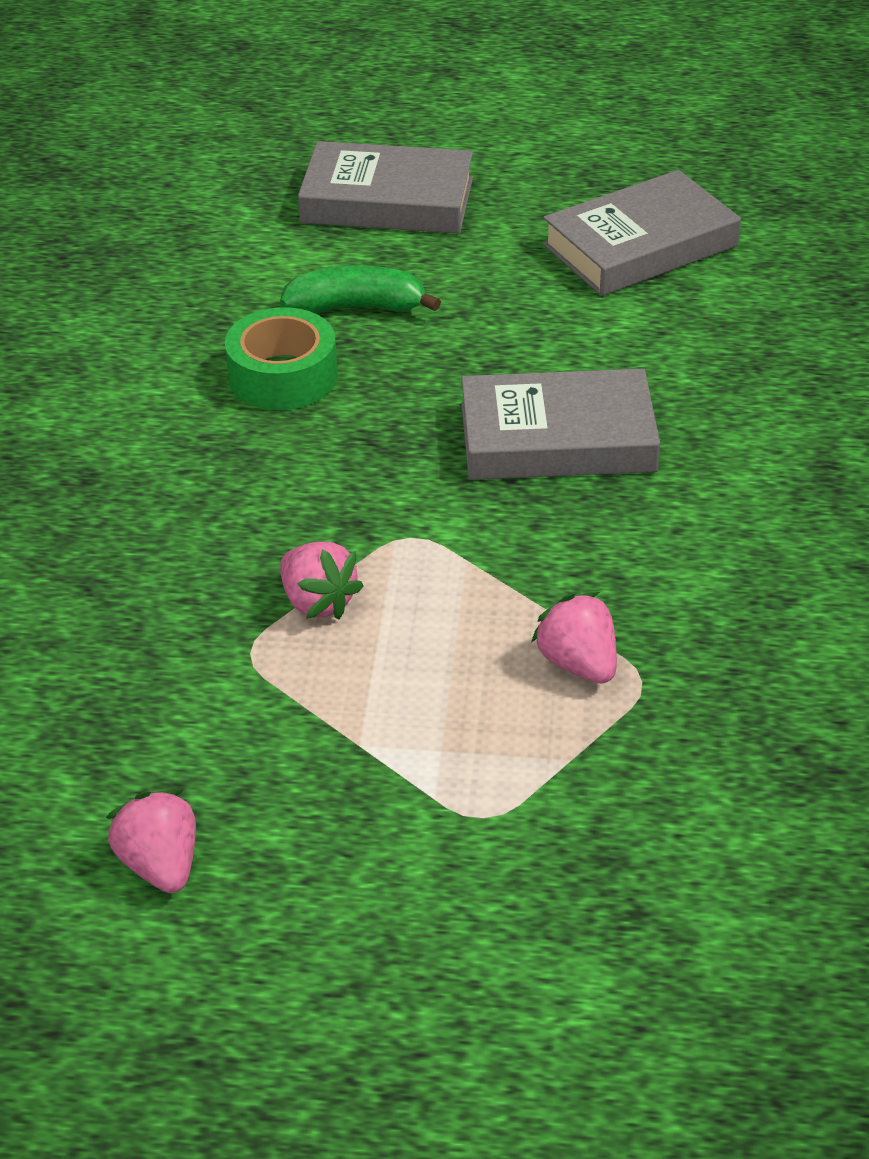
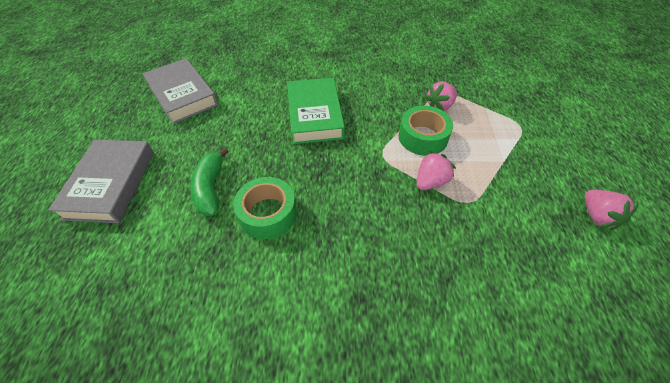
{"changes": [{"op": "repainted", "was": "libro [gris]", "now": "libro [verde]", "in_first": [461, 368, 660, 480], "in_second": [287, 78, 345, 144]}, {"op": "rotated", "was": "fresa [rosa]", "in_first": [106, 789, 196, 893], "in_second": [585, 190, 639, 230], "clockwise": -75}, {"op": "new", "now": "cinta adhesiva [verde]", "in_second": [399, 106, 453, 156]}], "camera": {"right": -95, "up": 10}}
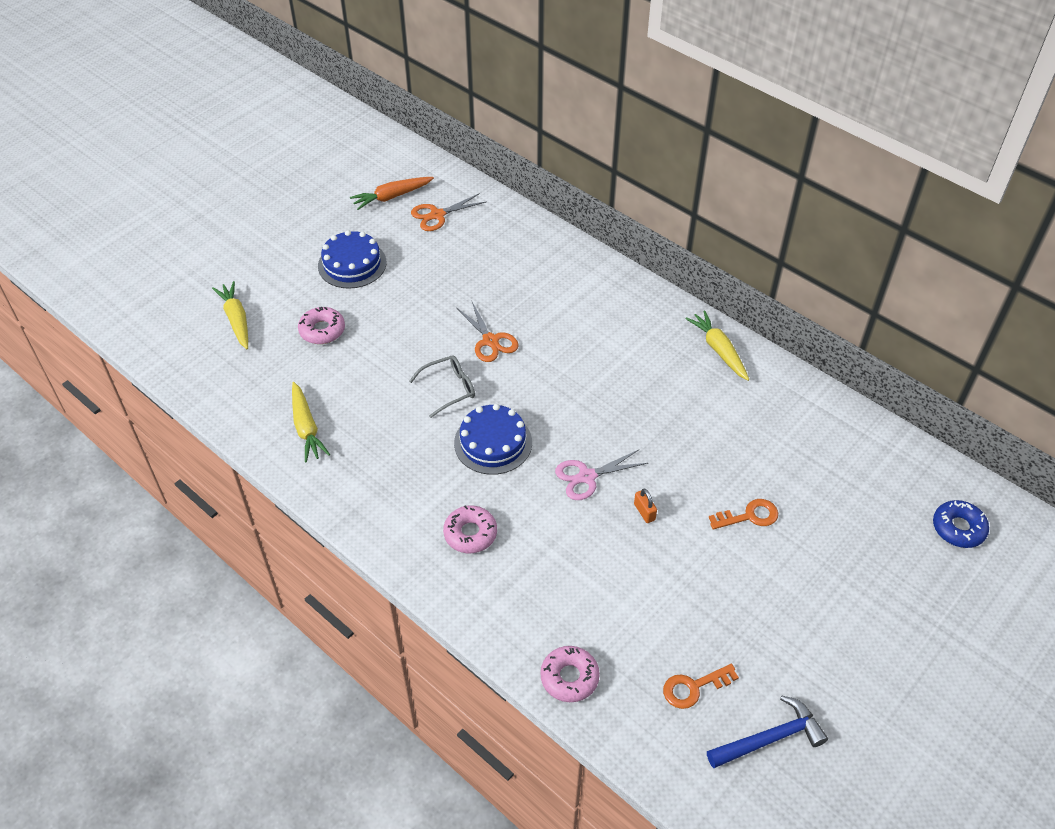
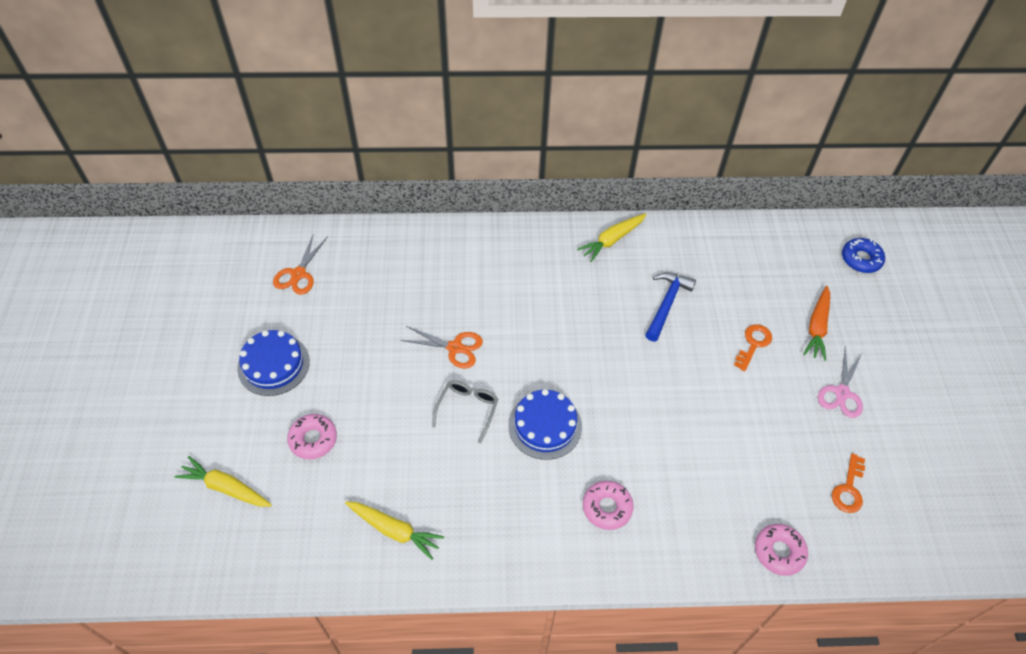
{"changes": [{"op": "shifted", "was": "zanahoria [naranja]", "in_first": [350, 177, 434, 210], "in_second": [803, 286, 830, 361]}, {"op": "rotated", "was": "zanahoria [amarillo]", "in_first": [686, 310, 749, 381], "in_second": [577, 213, 647, 262], "clockwise": -60}, {"op": "shifted", "was": "tijeras [rosa]", "in_first": [555, 449, 648, 500], "in_second": [818, 346, 863, 418]}, {"op": "gone", "was": "candado [naranja]", "in_first": [634, 488, 657, 523]}, {"op": "shifted", "was": "martillo [azul]", "in_first": [707, 696, 828, 768], "in_second": [646, 272, 696, 342]}], "camera": {"right": -45, "up": 5}}
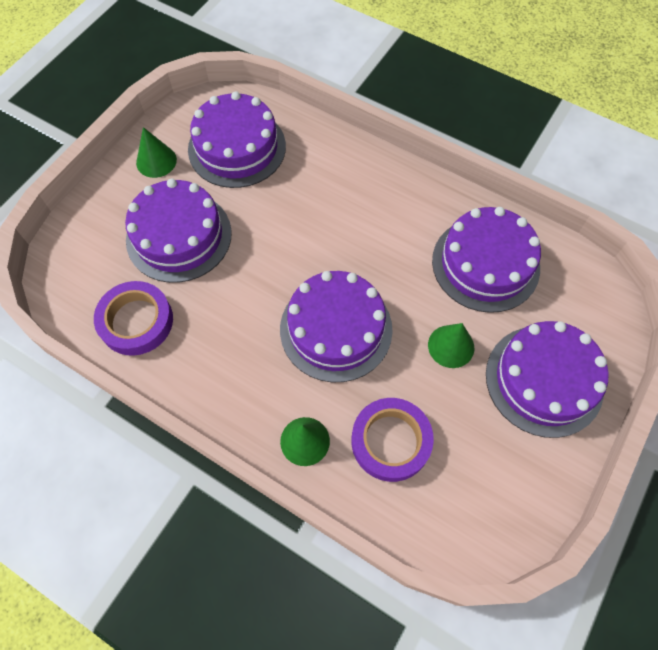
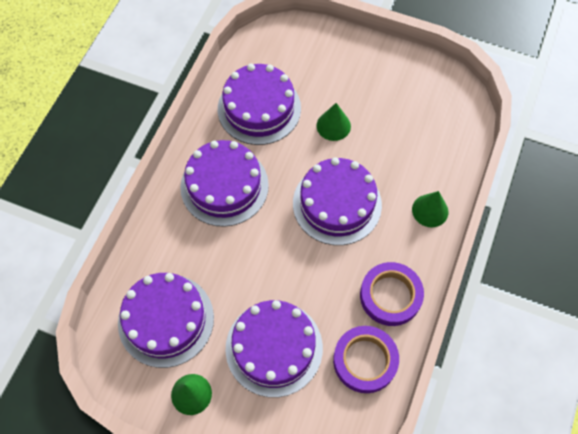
{"changes": [{"op": "shifted", "was": "tarta [morado]", "in_first": [486, 321, 609, 438], "in_second": [180, 140, 269, 227]}, {"op": "shifted", "was": "cinta adhesiva [morado]", "in_first": [351, 398, 434, 482], "in_second": [360, 262, 424, 326]}], "camera": {"right": -100, "up": 0}}
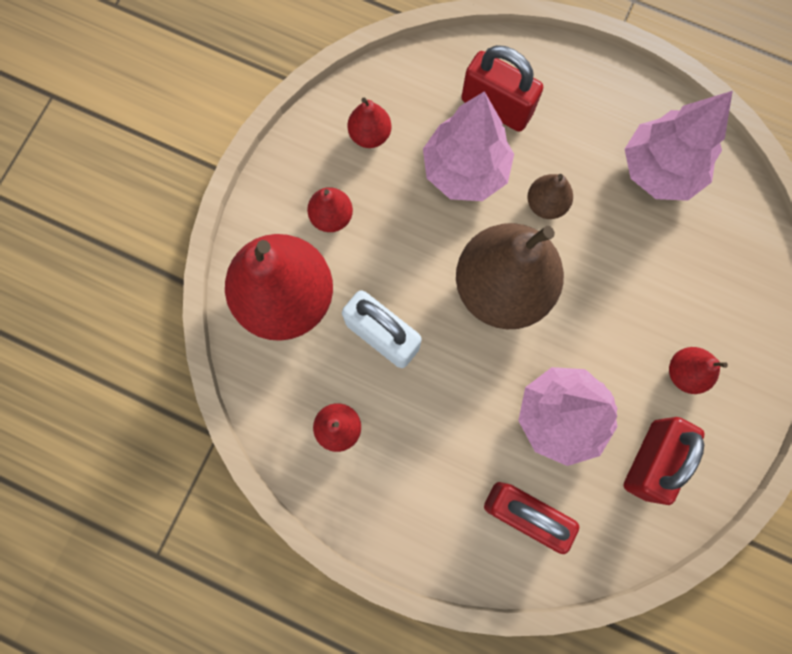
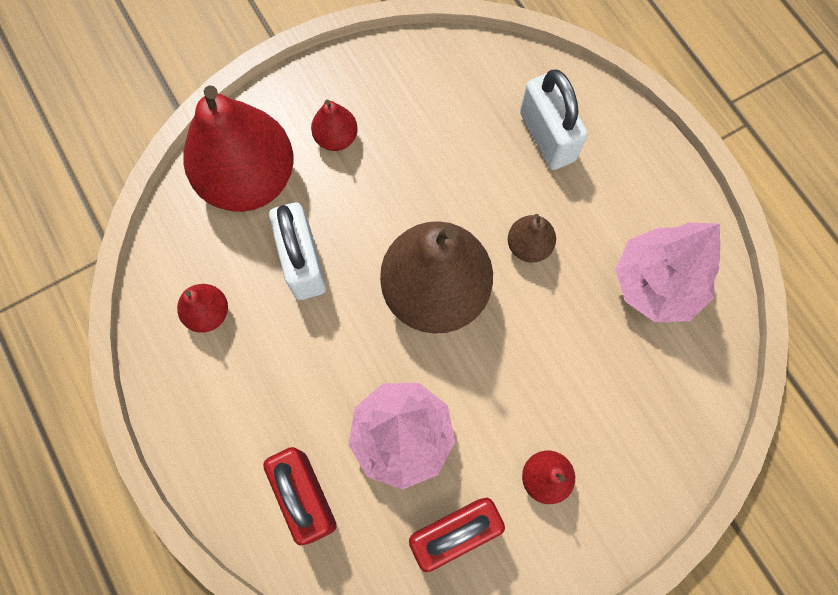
{"changes": [{"op": "repainted", "was": "candado [rojo]", "now": "candado [blanco]", "in_first": [461, 45, 543, 132], "in_second": [520, 69, 588, 170]}, {"op": "gone", "was": "árbol [rosa]", "in_first": [423, 91, 514, 201]}, {"op": "gone", "was": "pera [rojo]", "in_first": [347, 98, 391, 148]}], "camera": {"right": 35, "up": -5}}
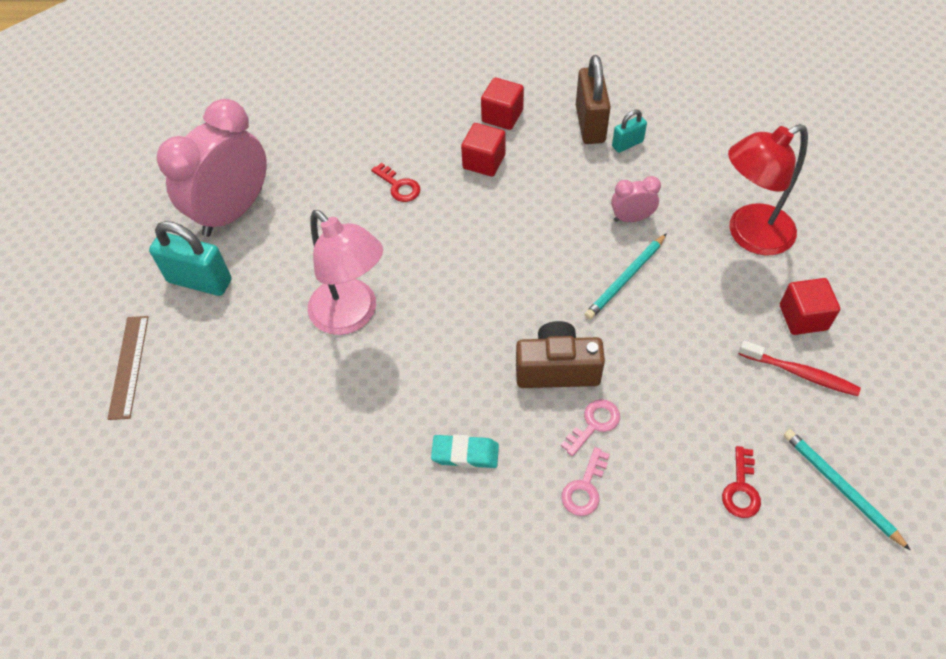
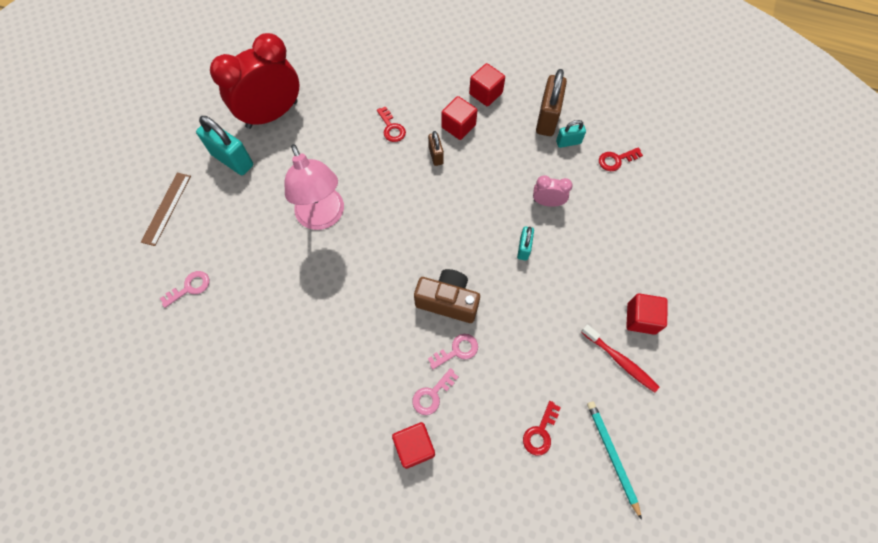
{"changes": [{"op": "repainted", "was": "despertador [rosa]", "now": "despertador [rojo]", "in_first": [157, 99, 267, 237], "in_second": [210, 33, 299, 129]}, {"op": "gone", "was": "lámpara [rojo]", "in_first": [728, 124, 808, 256]}, {"op": "swapped", "was": "lápiz [turquesa]", "now": "candado [turquesa]", "in_first": [584, 233, 667, 320], "in_second": [517, 227, 534, 261]}, {"op": "gone", "was": "goma de borrar [turquesa]", "in_first": [431, 434, 499, 468]}, {"op": "new", "now": "candado [marrón]", "in_second": [428, 131, 444, 166]}, {"op": "new", "now": "llave [rojo]", "in_second": [599, 147, 643, 171]}, {"op": "new", "now": "llave [rosa]", "in_second": [160, 271, 209, 308]}, {"op": "new", "now": "cubo [rojo]", "in_second": [392, 422, 435, 469]}], "camera": {"right": 15, "up": 10}}
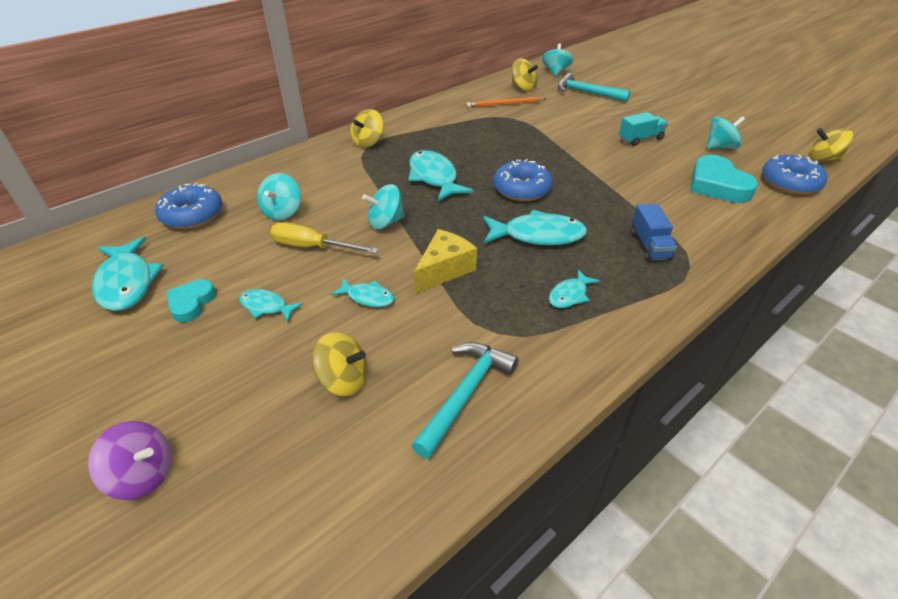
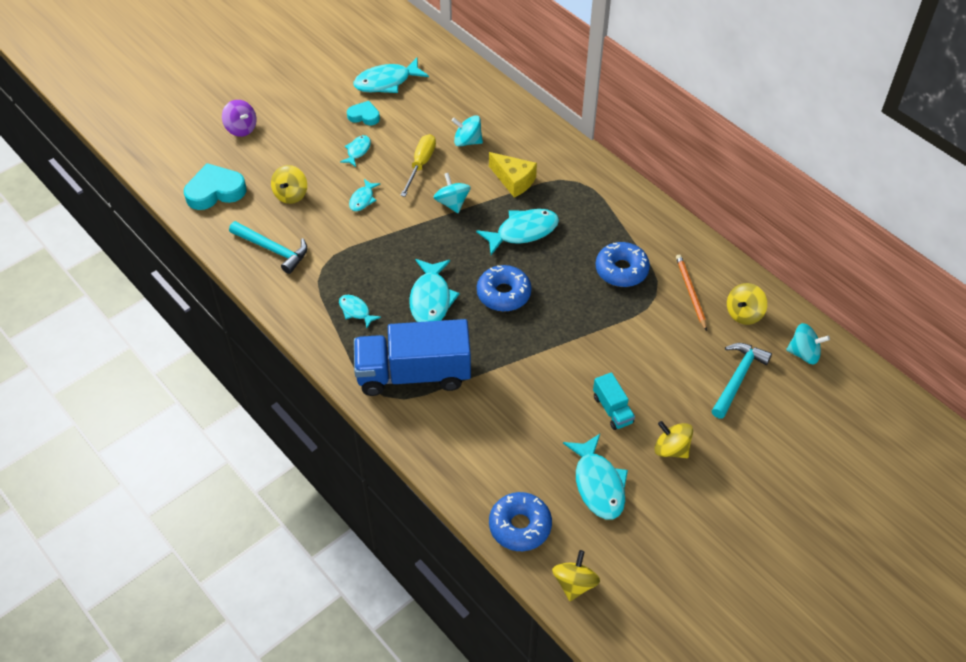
{"changes": [{"op": "shifted", "was": "peonza [amarillo]", "in_first": [351, 109, 384, 148], "in_second": [654, 421, 693, 458]}, {"op": "swapped", "was": "peonza [turquesa]", "now": "pez [turquesa]", "in_first": [707, 116, 745, 149], "in_second": [563, 434, 628, 519]}, {"op": "shifted", "was": "corazón [turquesa]", "in_first": [690, 155, 758, 203], "in_second": [184, 163, 246, 210]}, {"op": "shifted", "was": "rosquilla [azul]", "in_first": [155, 183, 223, 229], "in_second": [596, 242, 650, 287]}, {"op": "scaled", "was": "camión [azul]", "in_first": [631, 204, 677, 261], "in_second": [354, 319, 471, 396], "ratio": 2.21}, {"op": "shifted", "was": "queso [amarillo]", "in_first": [414, 229, 477, 293], "in_second": [489, 152, 537, 198]}, {"op": "rotated", "was": "peonza [morado]", "in_first": [88, 421, 172, 500], "in_second": [222, 100, 257, 137], "clockwise": -60}], "camera": {"right": 90, "up": 10}}
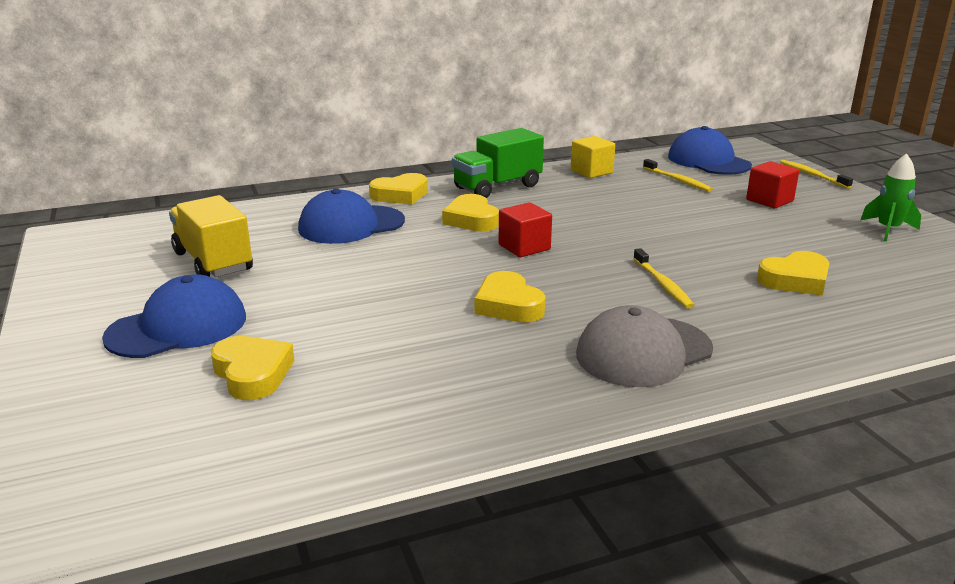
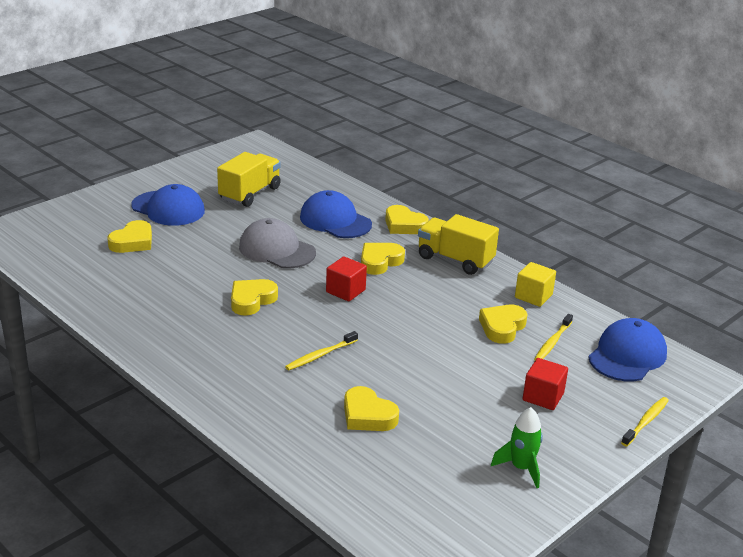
{"changes": [{"op": "repainted", "was": "camión [verde]", "now": "camión [amarillo]", "in_first": [452, 128, 544, 198], "in_second": [418, 214, 499, 275]}, {"op": "shifted", "was": "gorra [gris]", "in_first": [576, 305, 713, 387], "in_second": [239, 218, 316, 269]}, {"op": "new", "now": "corazón [amarillo]", "in_second": [479, 305, 528, 344]}], "camera": {"right": 65, "up": 5}}
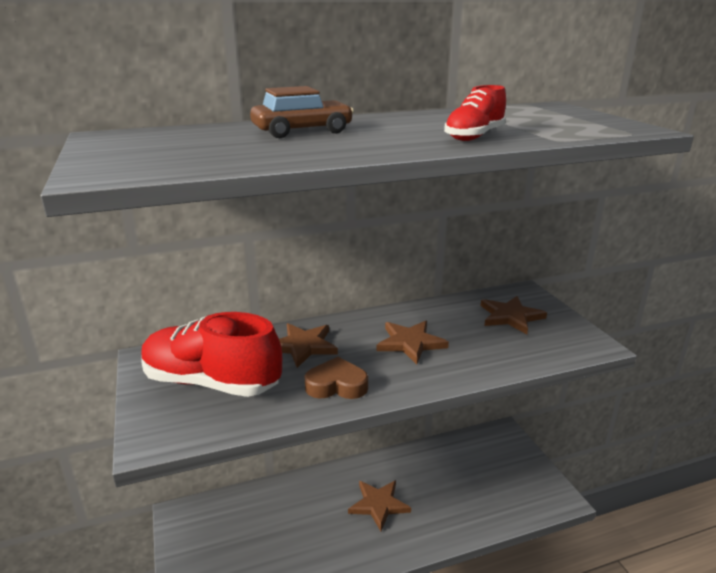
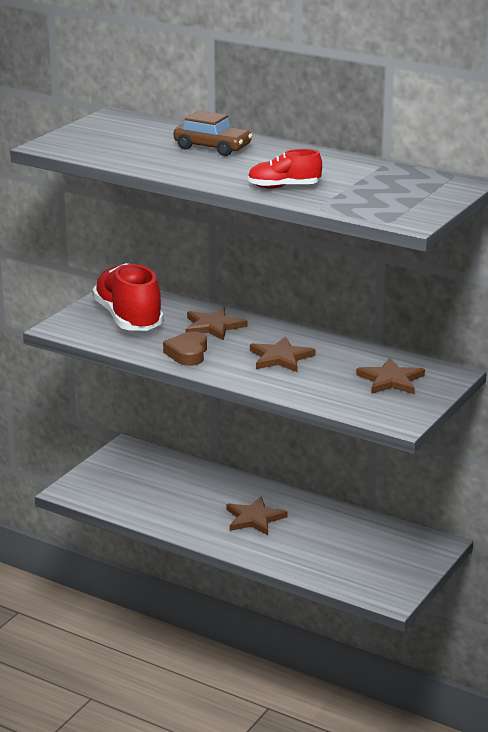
{"changes": [{"op": "rotated", "was": "corazón [marrón]", "in_first": [305, 357, 368, 399], "in_second": [163, 331, 207, 366], "clockwise": -135}], "camera": {"right": 50, "up": 0}}
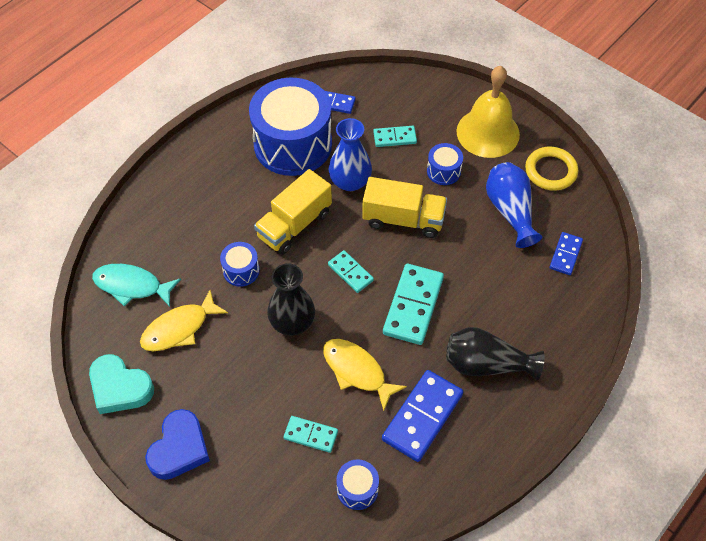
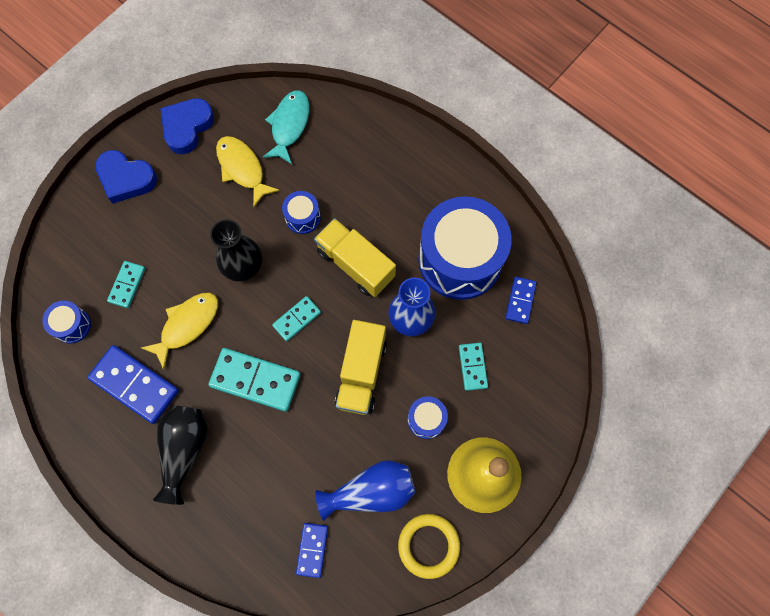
{"changes": [{"op": "rotated", "was": "ficha de dominó [azul]", "in_first": [550, 232, 583, 275], "in_second": [296, 523, 328, 578], "clockwise": 75}, {"op": "repainted", "was": "corazón [turquesa]", "now": "corazón [azul]", "in_first": [89, 354, 154, 414], "in_second": [160, 98, 214, 154]}], "camera": {"right": 90, "up": 15}}
